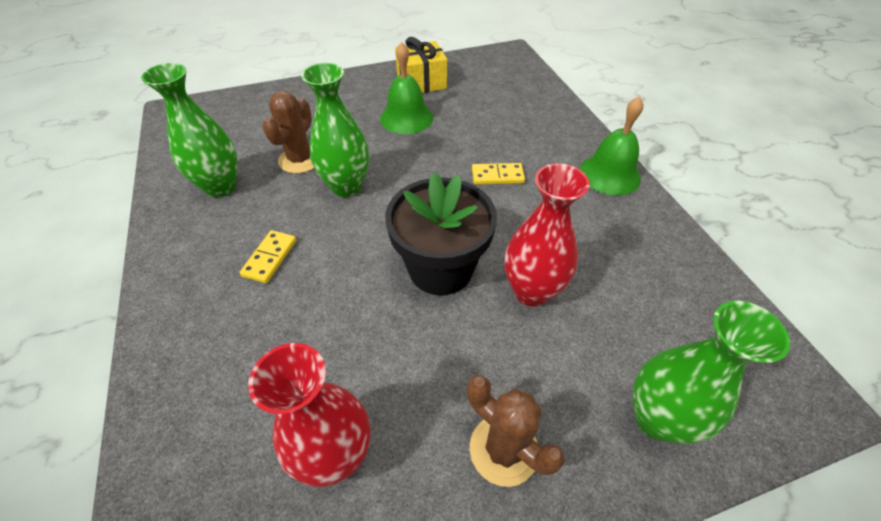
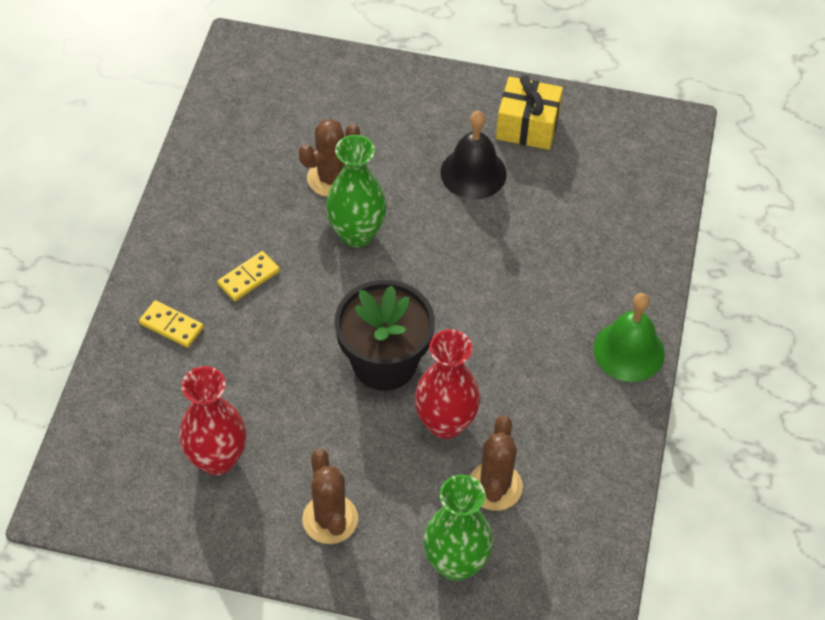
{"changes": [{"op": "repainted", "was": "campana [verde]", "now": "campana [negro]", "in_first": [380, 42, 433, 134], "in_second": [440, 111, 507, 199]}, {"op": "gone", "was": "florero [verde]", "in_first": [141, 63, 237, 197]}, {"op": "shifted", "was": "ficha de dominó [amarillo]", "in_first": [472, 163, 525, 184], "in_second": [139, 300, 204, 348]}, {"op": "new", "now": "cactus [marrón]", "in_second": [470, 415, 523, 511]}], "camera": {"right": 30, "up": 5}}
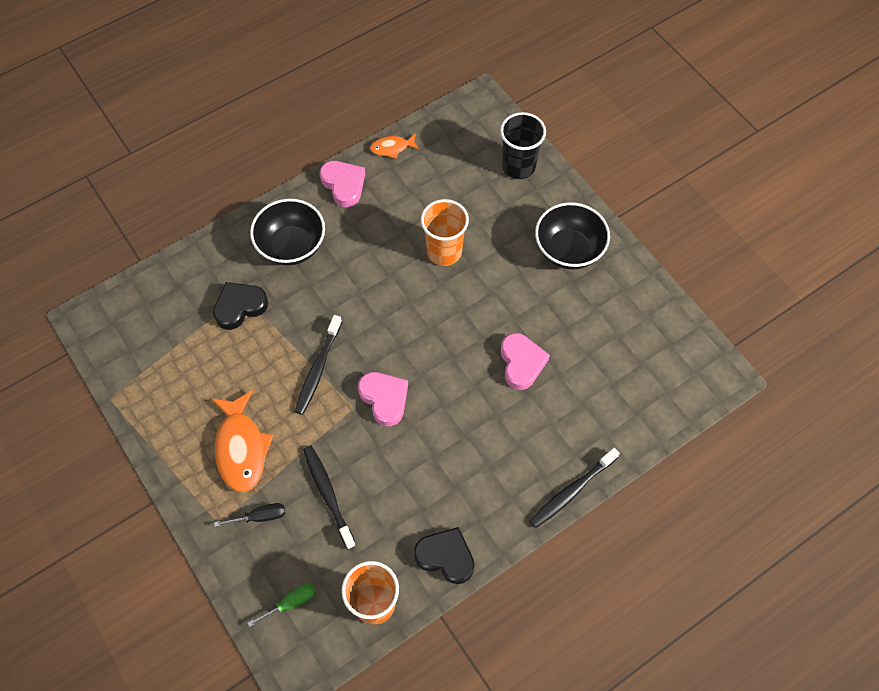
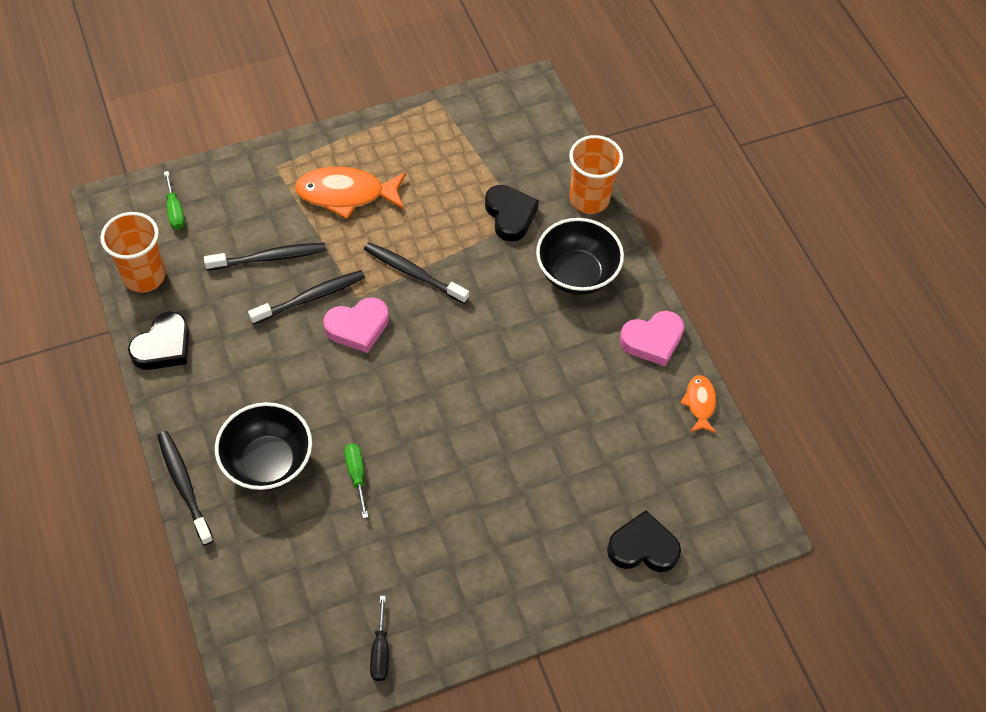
{"changes": [{"op": "swapped", "was": "vaso [negro]", "now": "corazón [negro]", "in_first": [500, 112, 546, 179], "in_second": [607, 510, 681, 572]}, {"op": "shifted", "was": "vaso [naranja]", "in_first": [421, 199, 469, 266], "in_second": [569, 135, 623, 214]}, {"op": "shifted", "was": "cuenco [negro]", "in_first": [535, 202, 610, 269], "in_second": [215, 402, 312, 491]}, {"op": "swapped", "was": "corazón [rosa]", "now": "destornillador [verde]", "in_first": [500, 333, 550, 390], "in_second": [344, 443, 368, 518]}, {"op": "shifted", "was": "destornillador [negro]", "in_first": [214, 503, 285, 527], "in_second": [370, 596, 389, 681]}, {"op": "new", "now": "cepillo de dientes [negro]", "in_second": [248, 270, 365, 325]}], "camera": {"right": 100, "up": -5}}
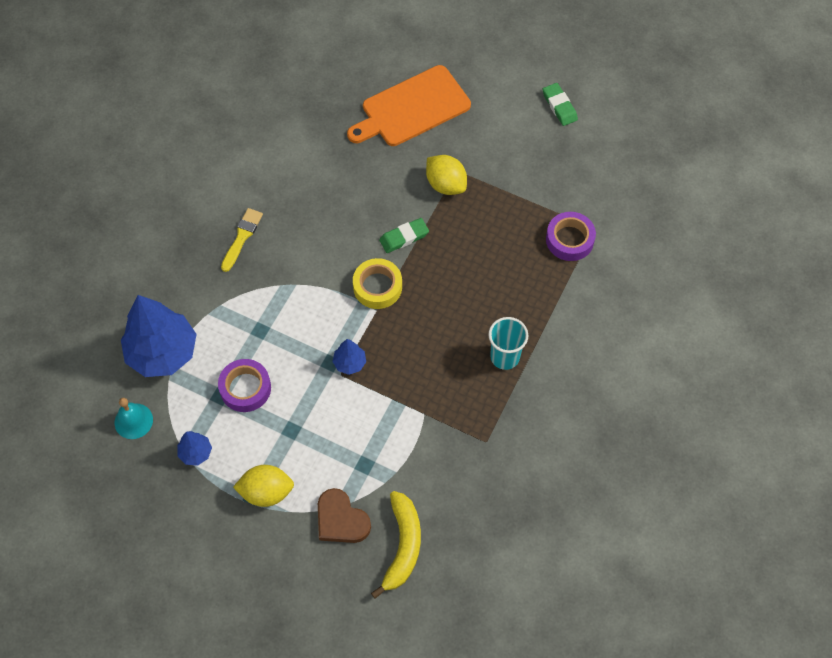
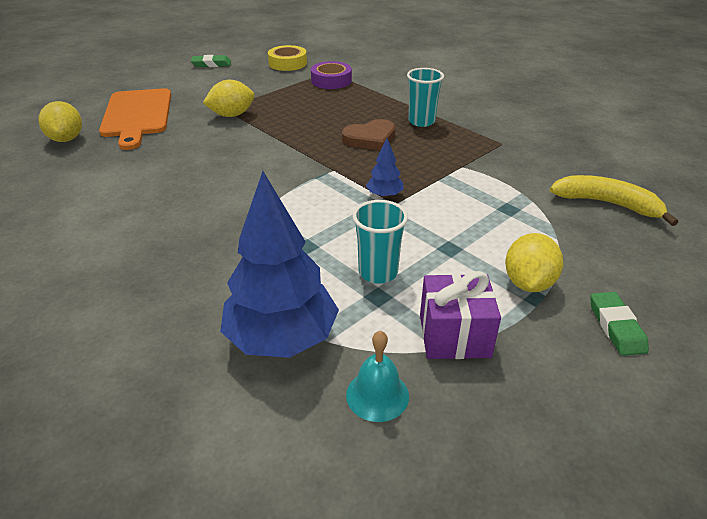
{"changes": [{"op": "gone", "was": "pincel [amarillo]", "in_first": [221, 208, 263, 272]}, {"op": "shifted", "was": "goma de borrar [verde]", "in_first": [379, 218, 429, 253], "in_second": [590, 292, 649, 356]}, {"op": "shifted", "was": "cinta adhesiva [amarillo]", "in_first": [353, 258, 402, 309], "in_second": [268, 45, 307, 71]}, {"op": "swapped", "was": "cinta adhesiva [morado]", "now": "vaso [turquesa]", "in_first": [218, 359, 271, 412], "in_second": [353, 200, 408, 284]}, {"op": "swapped", "was": "árbol [azul]", "now": "regalo [morado]", "in_first": [177, 431, 212, 466], "in_second": [420, 271, 501, 359]}, {"op": "shifted", "was": "corazón [marrón]", "in_first": [318, 488, 371, 543], "in_second": [342, 119, 396, 151]}, {"op": "new", "now": "limón [amarillo]", "in_second": [39, 101, 82, 142]}], "camera": {"right": -70, "up": -25}}
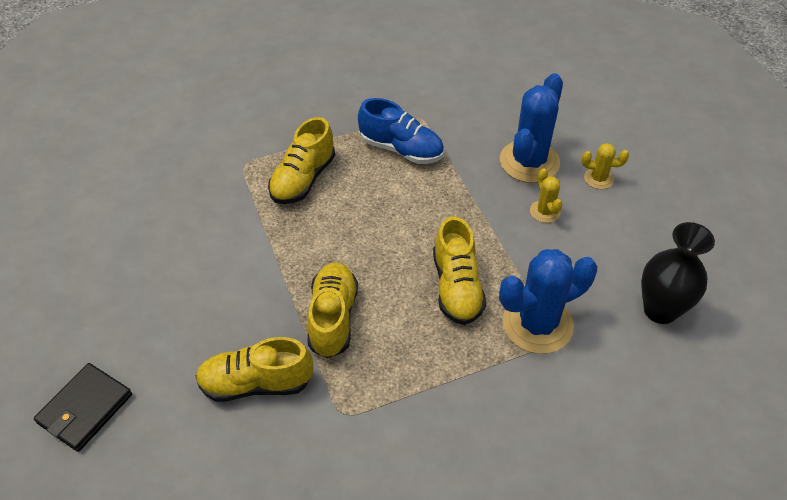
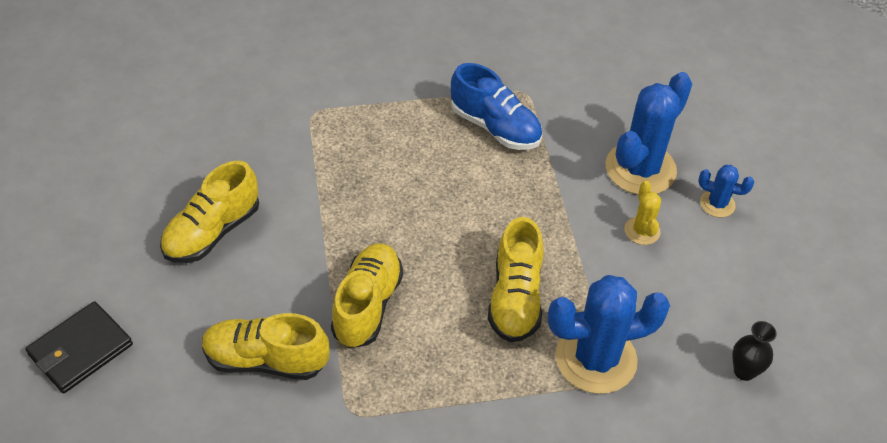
{"changes": [{"op": "shifted", "was": "zapato [amarillo]", "in_first": [268, 117, 335, 204], "in_second": [160, 161, 259, 263]}, {"op": "repainted", "was": "cactus [amarillo]", "now": "cactus [azul]", "in_first": [582, 143, 629, 189], "in_second": [698, 165, 754, 217]}, {"op": "scaled", "was": "florero [negro]", "in_first": [641, 222, 715, 324], "in_second": [732, 321, 777, 381], "ratio": 0.55}], "camera": {"right": 10, "up": 0}}
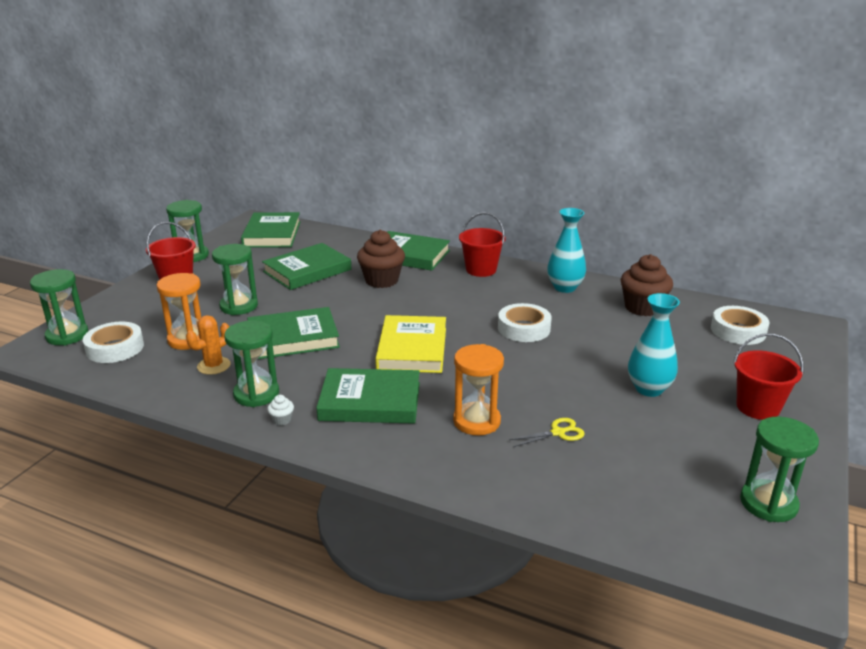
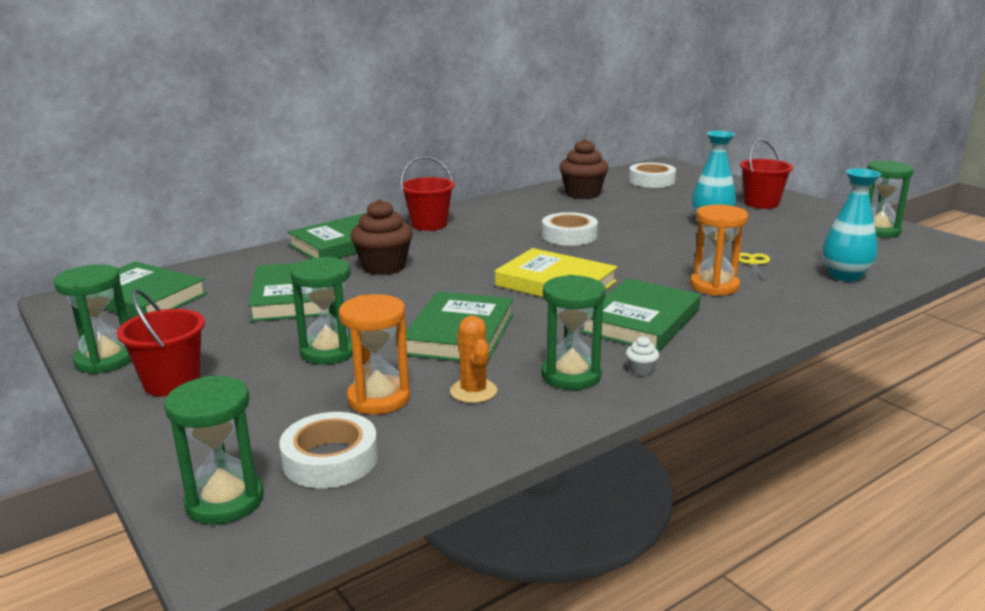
{"changes": [{"op": "shifted", "was": "florero [turquesa]", "in_first": [547, 208, 586, 293], "in_second": [823, 168, 881, 282]}], "camera": {"right": -60, "up": -5}}
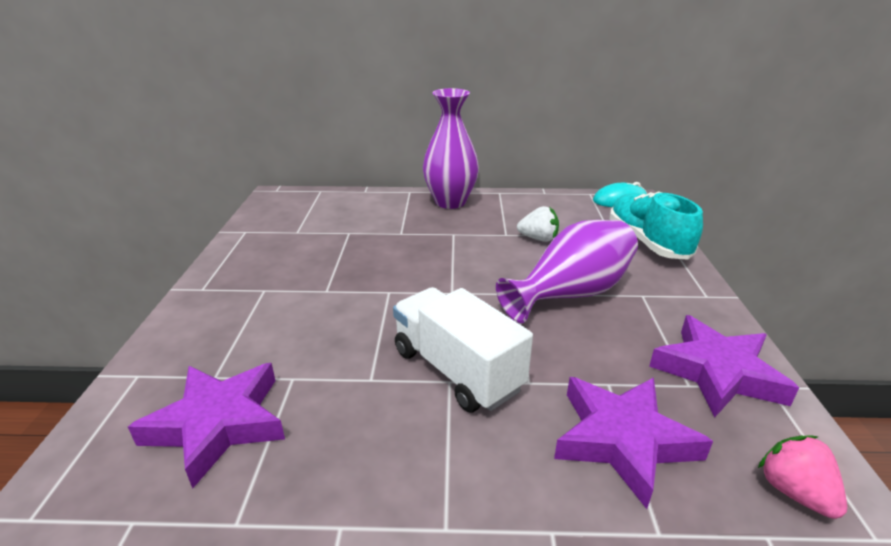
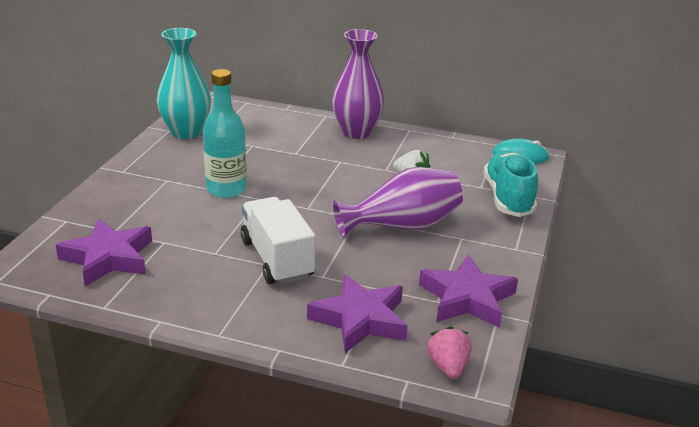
{"changes": [{"op": "new", "now": "florero [turquesa]", "in_second": [157, 28, 211, 139]}, {"op": "new", "now": "botella [turquesa]", "in_second": [203, 69, 247, 198]}], "camera": {"right": 15, "up": 0}}
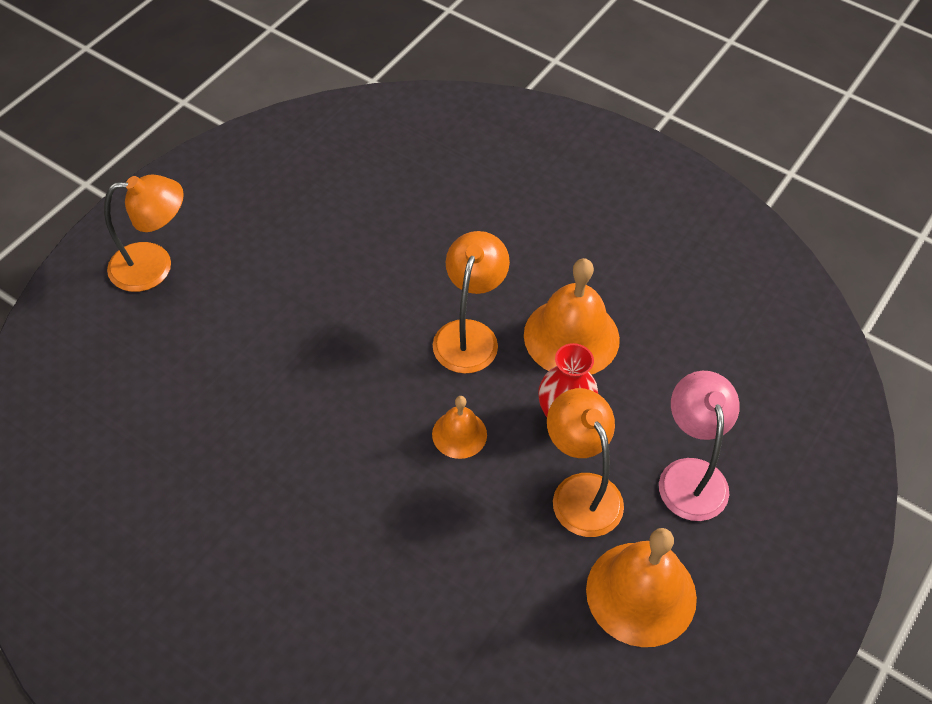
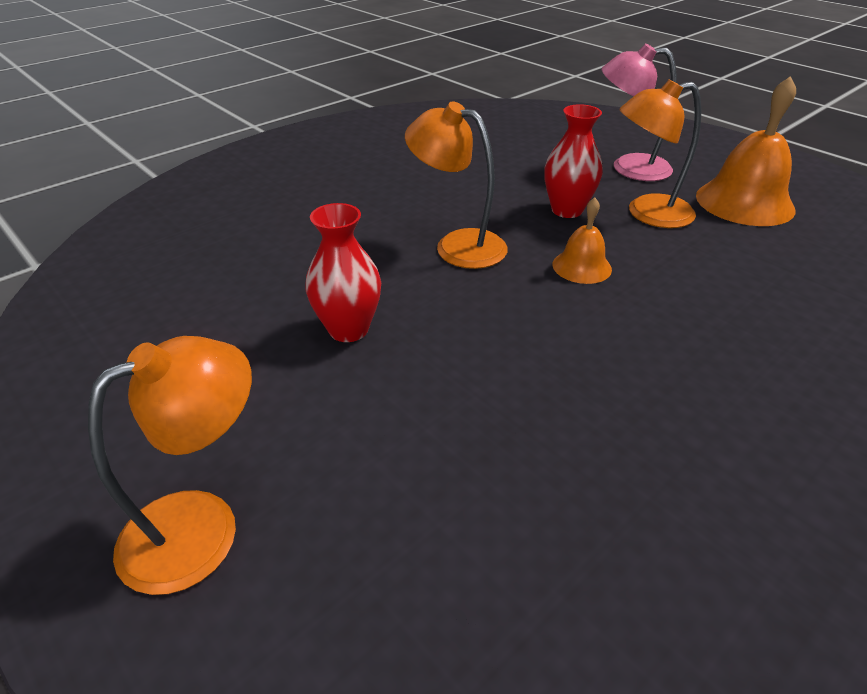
{"changes": [{"op": "rotated", "was": "lámpara [naranja]", "in_first": [104, 174, 184, 292], "in_second": [88, 336, 252, 595], "clockwise": 45}, {"op": "gone", "was": "campana [naranja]", "in_first": [524, 258, 620, 375]}, {"op": "new", "now": "florero [rojo]", "in_second": [305, 203, 381, 342]}], "camera": {"right": -75, "up": -15}}
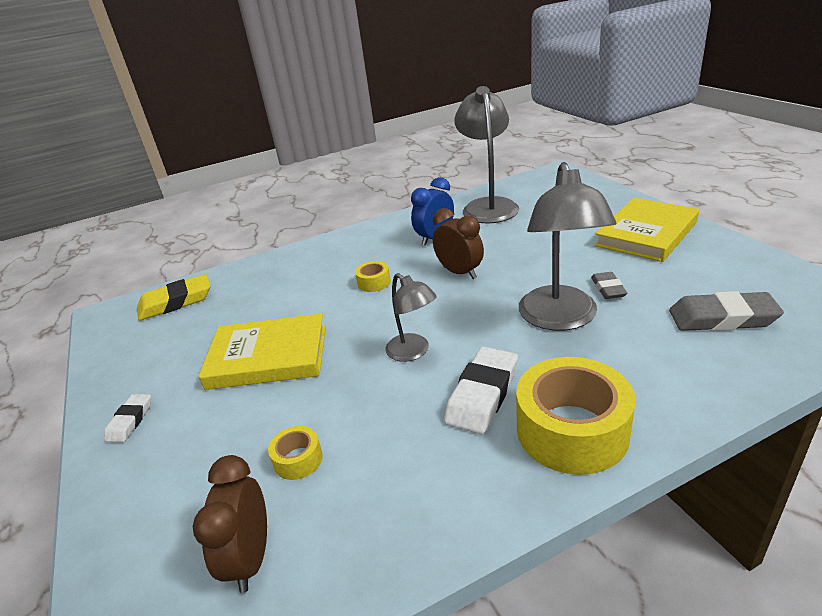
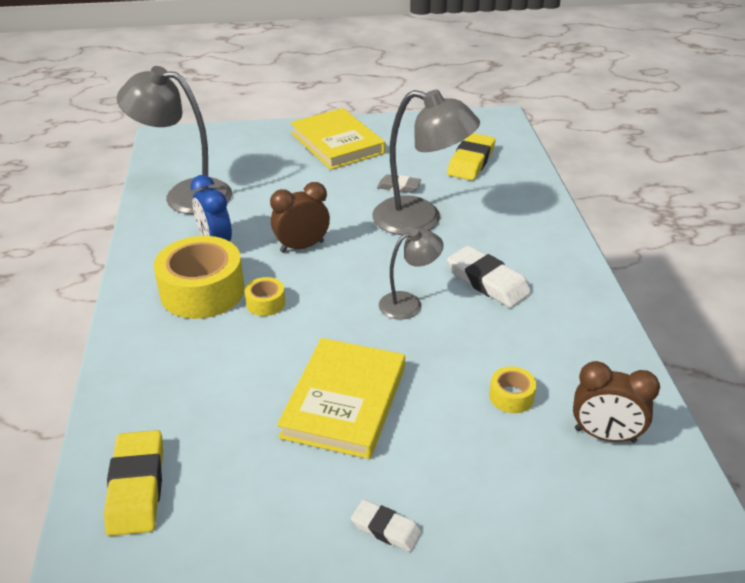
{"changes": [{"op": "repainted", "was": "goma de borrar [gris]", "now": "goma de borrar [amarillo]", "in_first": [669, 291, 784, 331], "in_second": [447, 133, 496, 180]}, {"op": "shifted", "was": "cinta adhesiva [amarillo]", "in_first": [516, 357, 636, 475], "in_second": [154, 236, 245, 319]}], "camera": {"right": -75, "up": 5}}
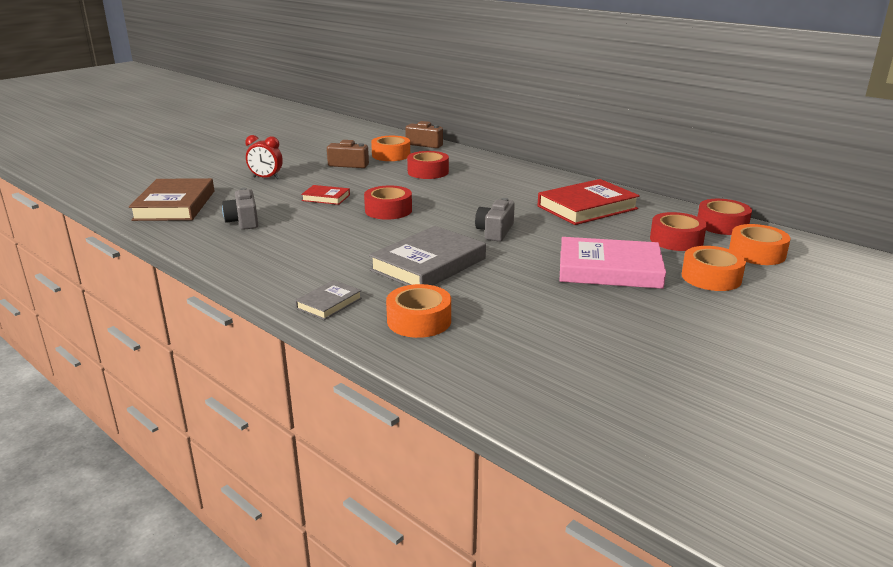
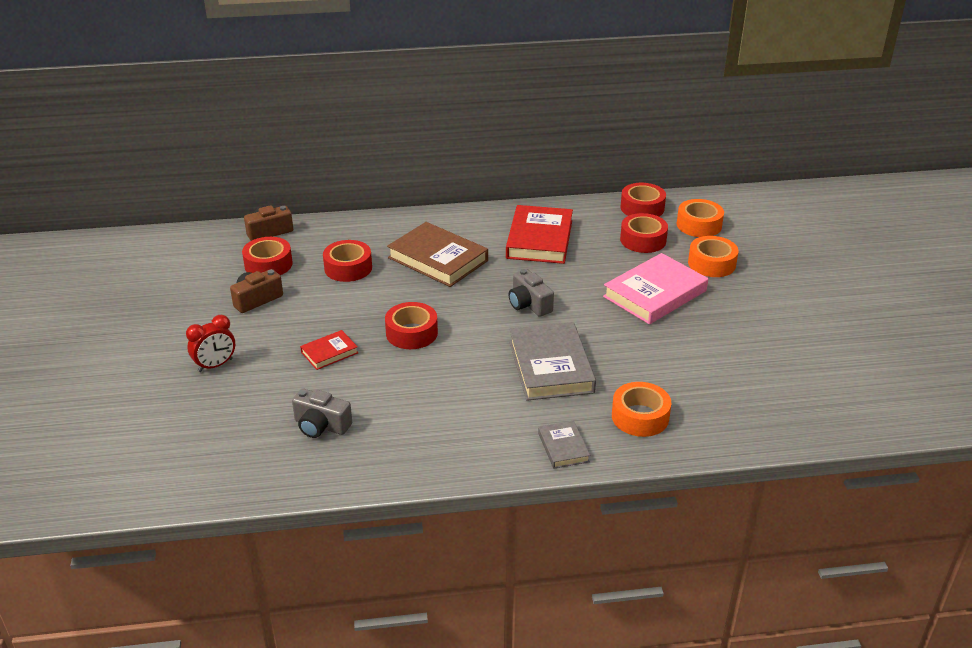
{"changes": [{"op": "repainted", "was": "cinta adhesiva [naranja]", "now": "cinta adhesiva [rojo]", "in_first": [371, 136, 410, 161], "in_second": [242, 237, 293, 275]}, {"op": "shifted", "was": "libro [marrón]", "in_first": [129, 178, 214, 221], "in_second": [387, 222, 488, 287]}], "camera": {"right": -50, "up": 10}}
